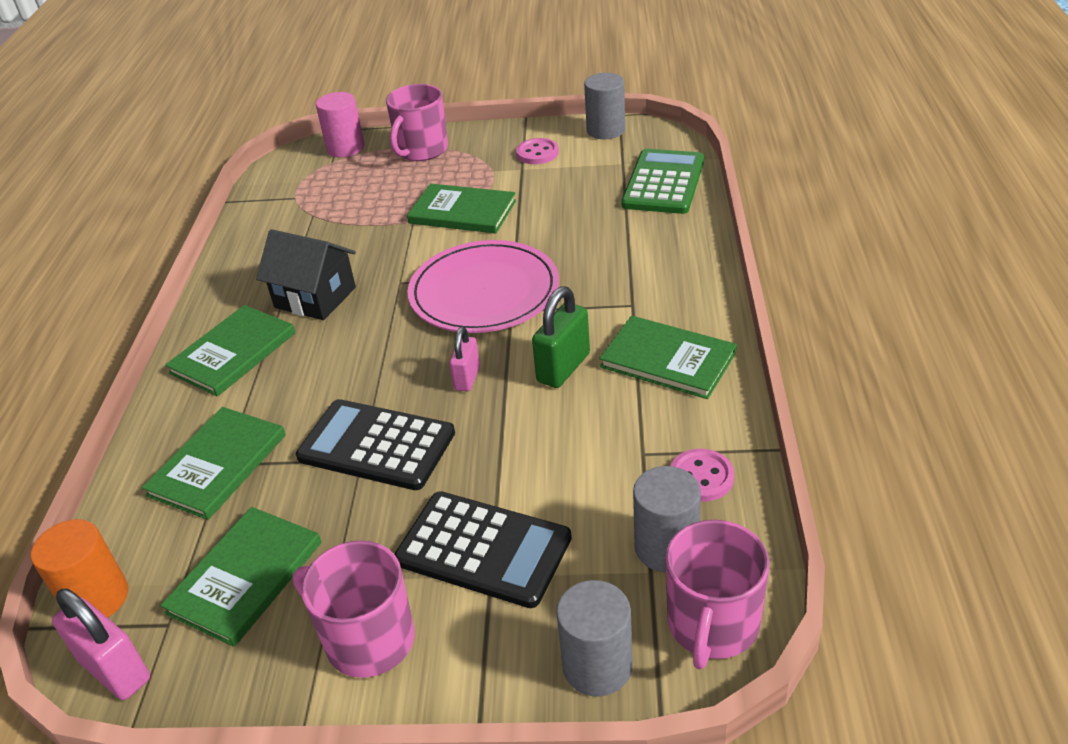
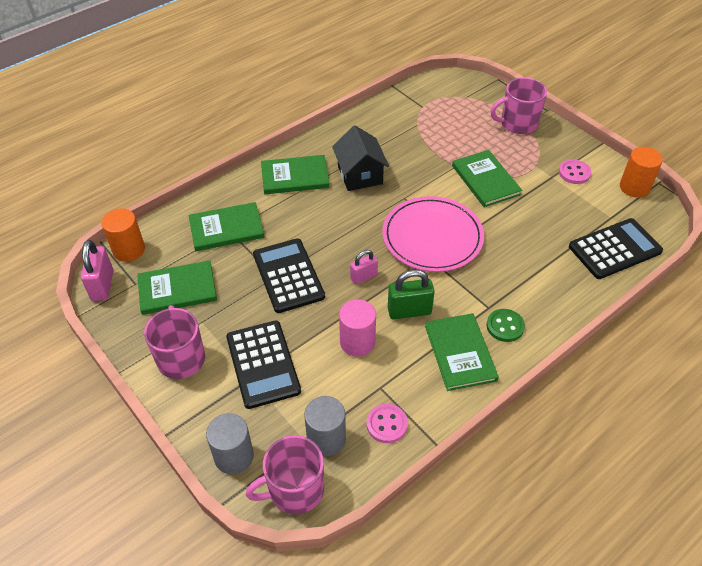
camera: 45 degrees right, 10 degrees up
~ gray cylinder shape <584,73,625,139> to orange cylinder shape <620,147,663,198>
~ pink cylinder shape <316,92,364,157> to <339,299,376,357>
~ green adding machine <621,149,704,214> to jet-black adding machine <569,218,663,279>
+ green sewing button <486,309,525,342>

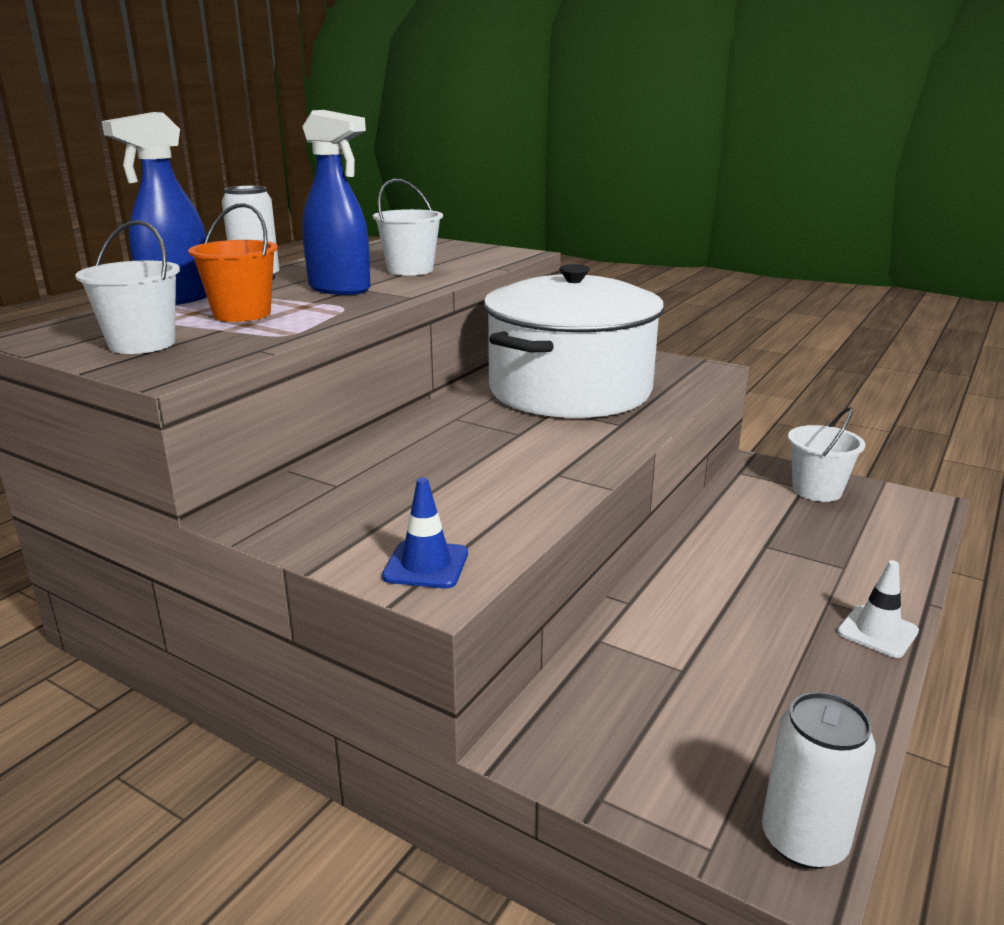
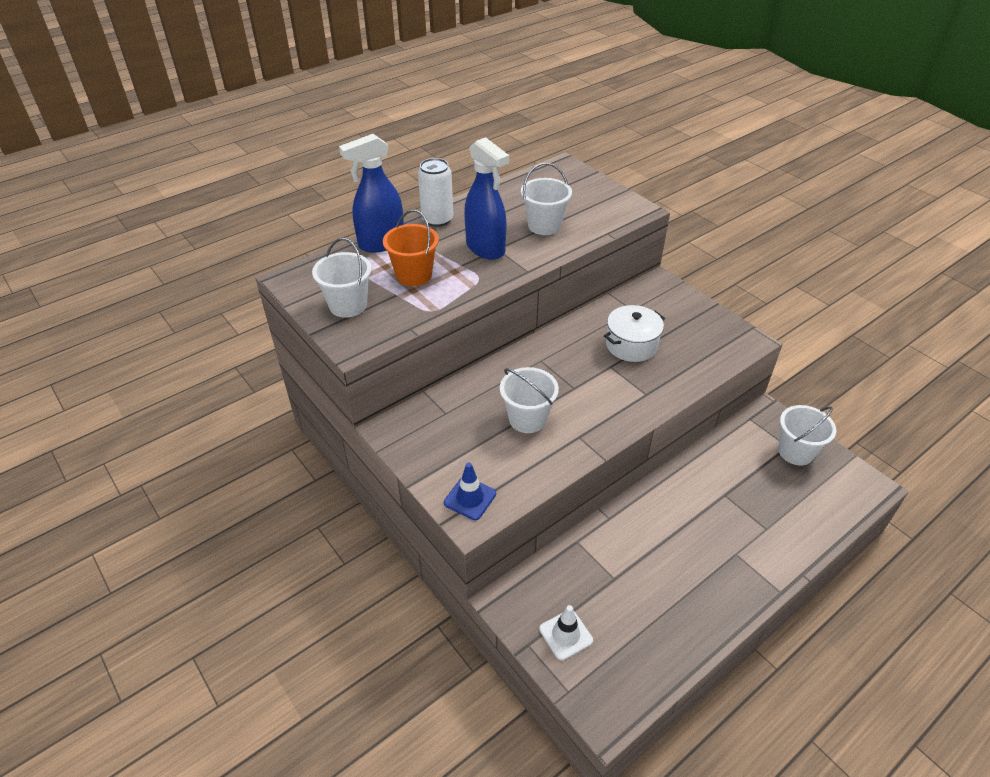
camera: 20 degrees right, 20 degrees up
~ white pot <484,264,664,418> = <604,305,665,362> x0.45
~ white traffic cone <837,560,919,658> to <539,605,593,661>
- white tin <762,692,875,869>
+ white bucket <500,367,559,433>

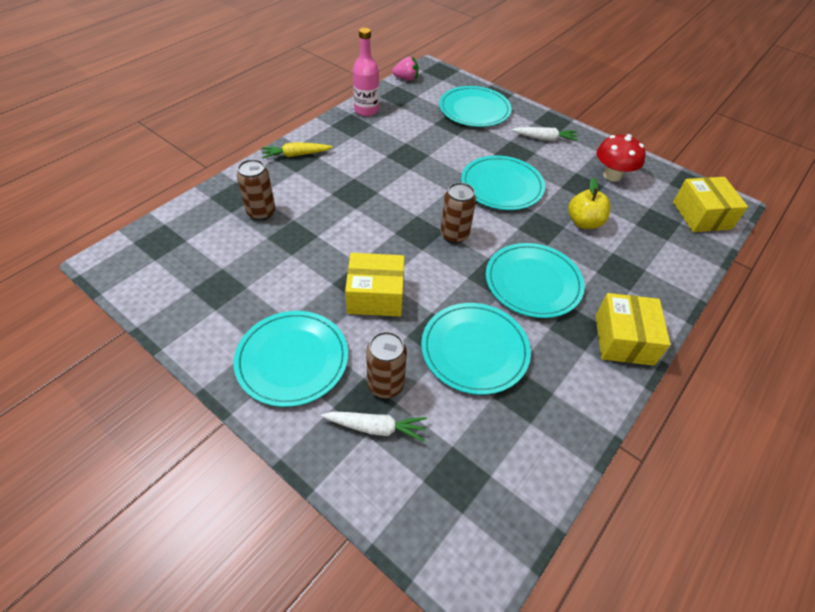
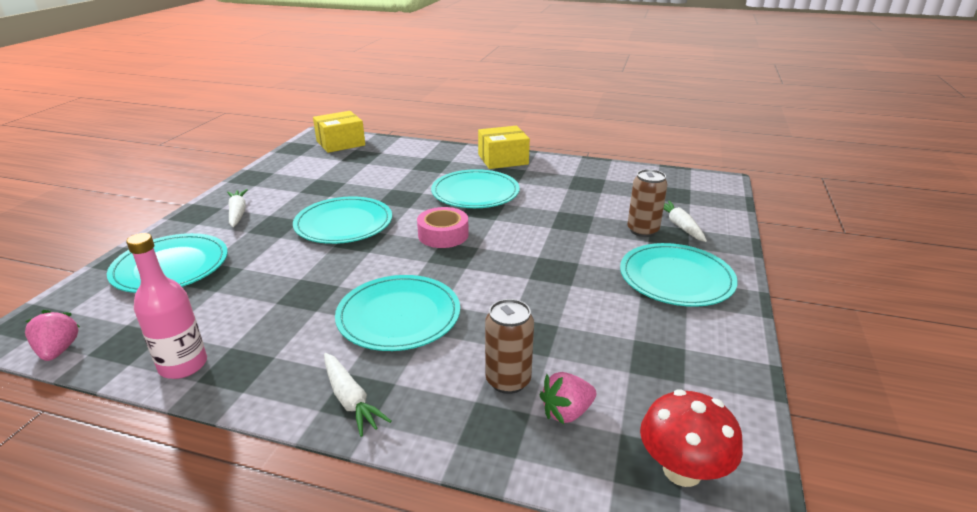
camera: 110 degrees left, 20 degrees down
~ crimson fungus <597,134,646,181> to <640,389,743,487>
~ yellow carrot <261,142,333,158> to white carrot <324,353,391,437>
- yellow apple fruit <568,178,610,229>
~ dark brown tin <440,182,476,244> to pink tape <417,207,469,248>
- yellow parcel <345,253,404,317>
~ aqua plate <421,303,531,395> to <335,275,460,351>
+ pink toy strawberry <540,372,596,424>

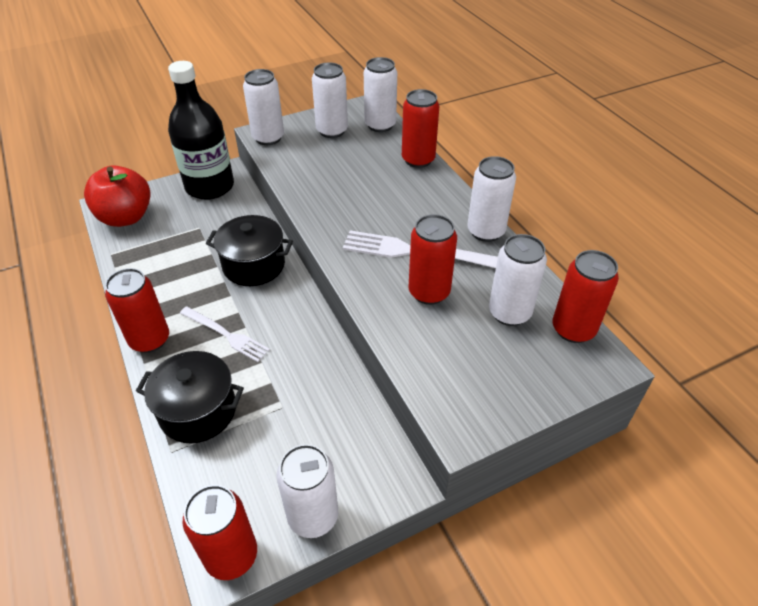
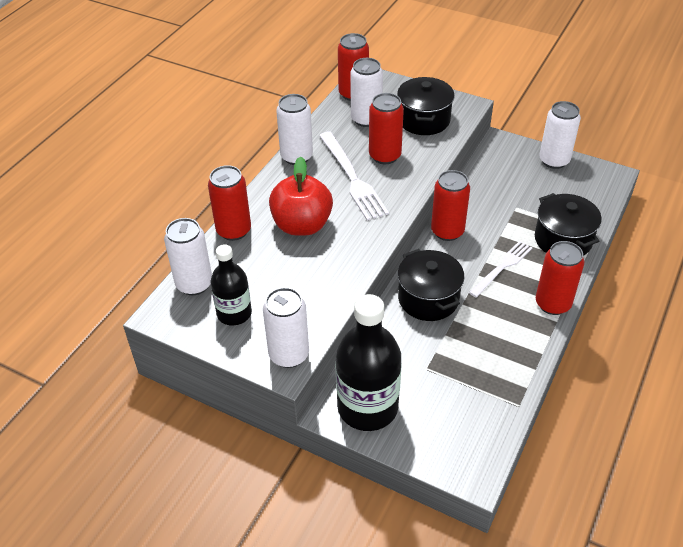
camera: 125 degrees left, 0 degrees up
~ white tin <312,62,348,138> to jet-black bottle <210,244,252,325>
~ crimson apple fruit <84,165,151,227> to <269,156,333,236>
~ white dinner fork <180,306,270,362> = <469,241,532,298> 45 degrees clockwise
~ crimson tin <183,485,257,580> to <431,170,470,241>
+ jet-black pot <397,77,455,135>

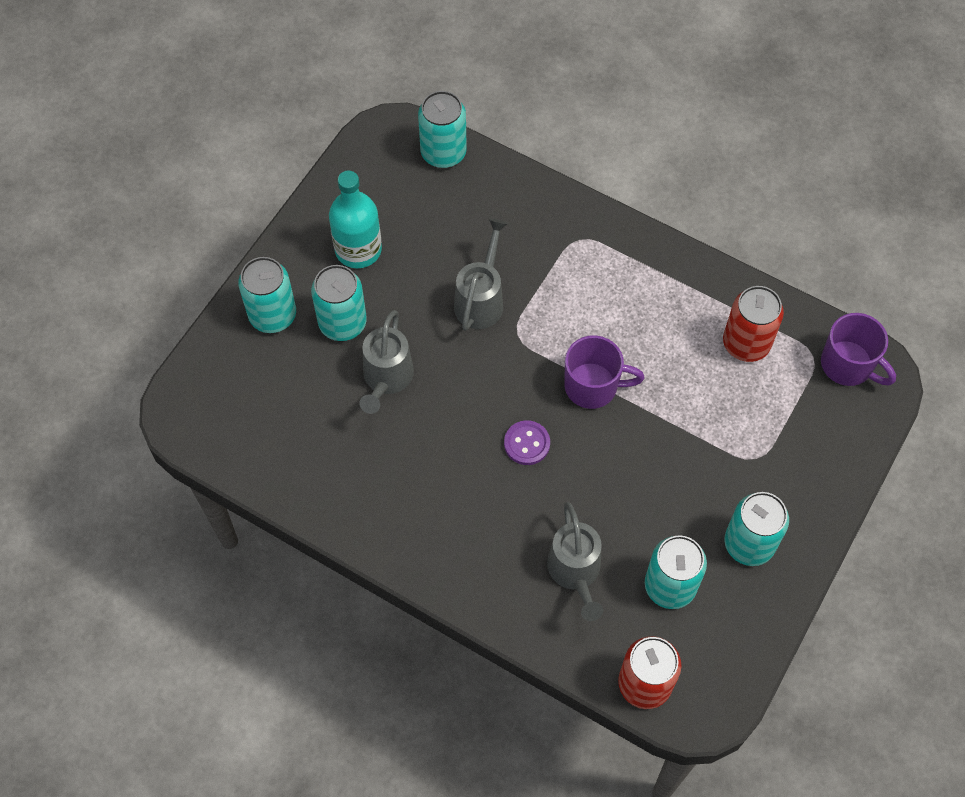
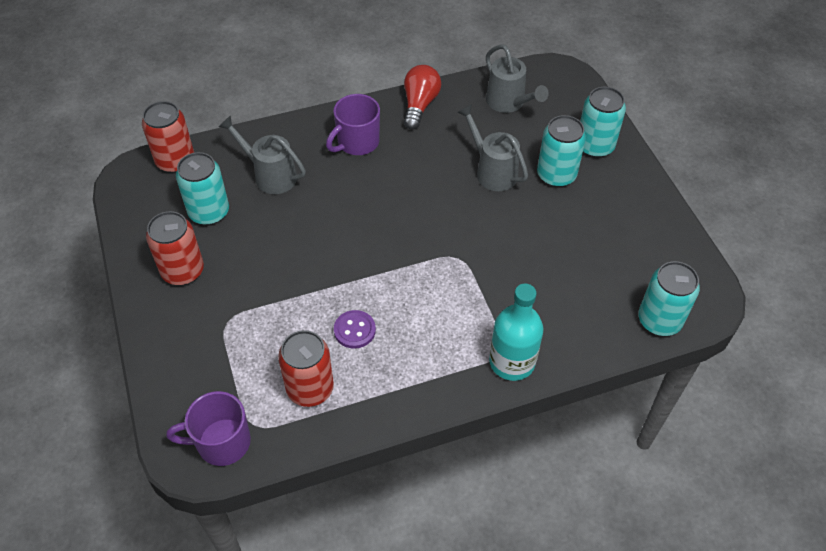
camera: 130 degrees right, 10 degrees down
~ aqua bottle <329,170,382,268> to <489,283,544,381>
~ gray sprinkling can <454,218,508,331> to <486,44,549,113>
~ purple coffee mug <564,336,645,409> to <326,94,380,155>
~ purple sewing button <504,420,550,465> to <334,310,376,349>
~ aqua tin <724,492,789,566> to crimson tin <146,211,204,285>
+ crimson bulb <404,65,441,130>

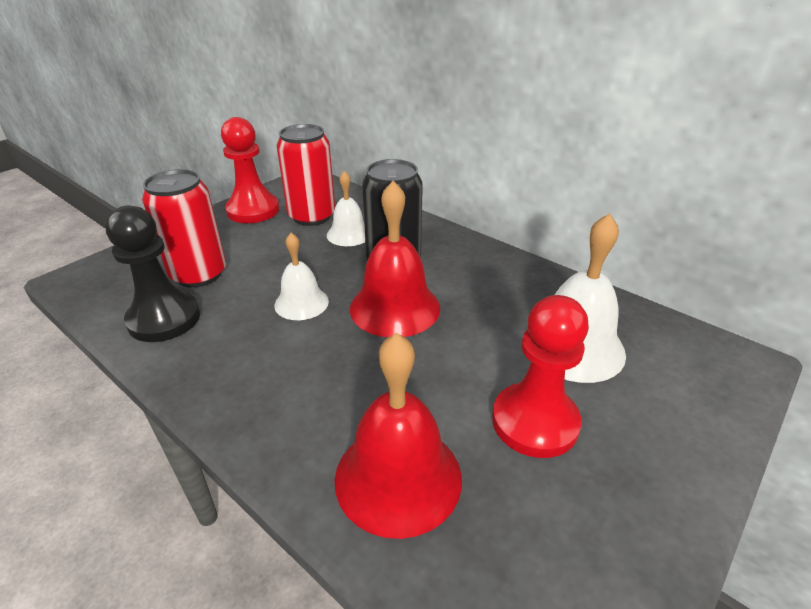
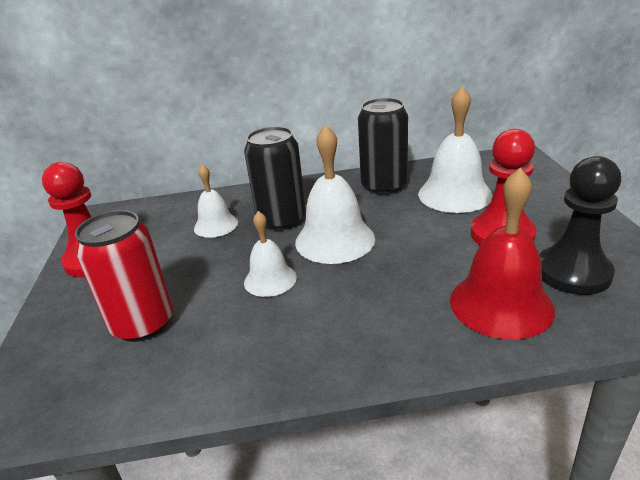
camera: 45 degrees left, 5 degrees down
- crimson tin <277,124,335,226>
~ crimson school bell <350,181,440,337> to white school bell <295,124,375,264>
~ jet-black pawn <105,205,200,342> to <539,156,621,295>
+ jet-black tin <358,98,408,195>

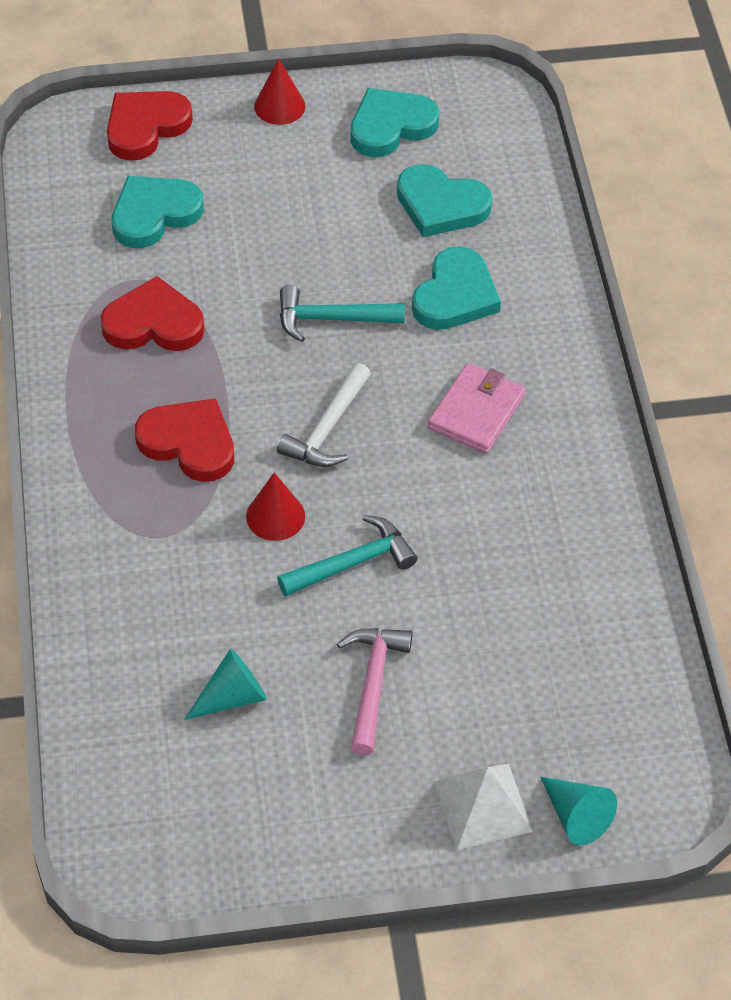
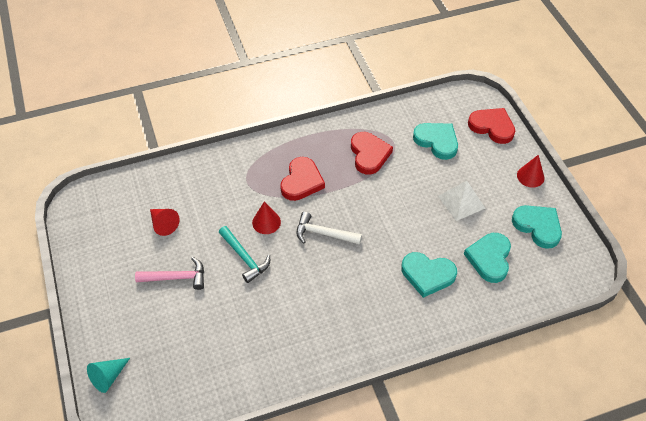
camera: 80 degrees right, 0 degrees up
- aqua hammer <280,285,405,342>
- pink billfold <428,363,526,454>
~ aqua solid cone <184,648,267,720> to crimson solid cone <150,209,180,236>
~ white solid pyramid <434,764,533,850> to <438,181,486,221>

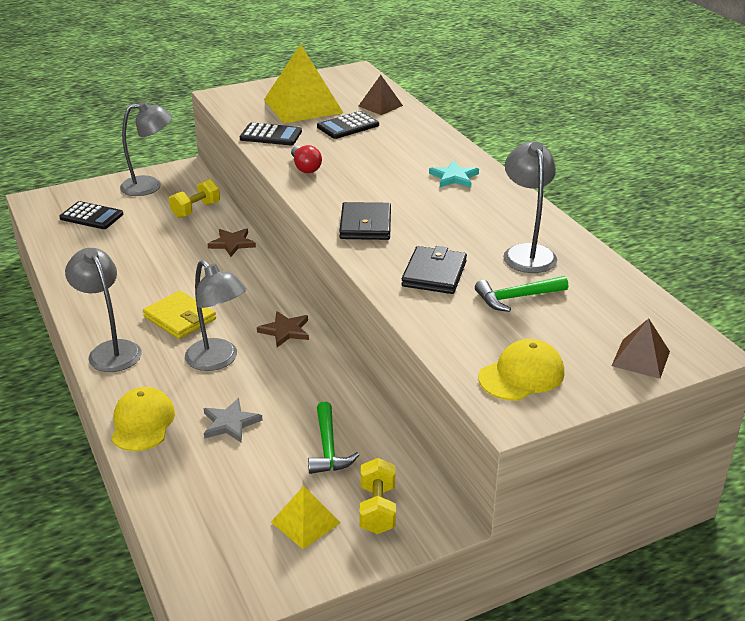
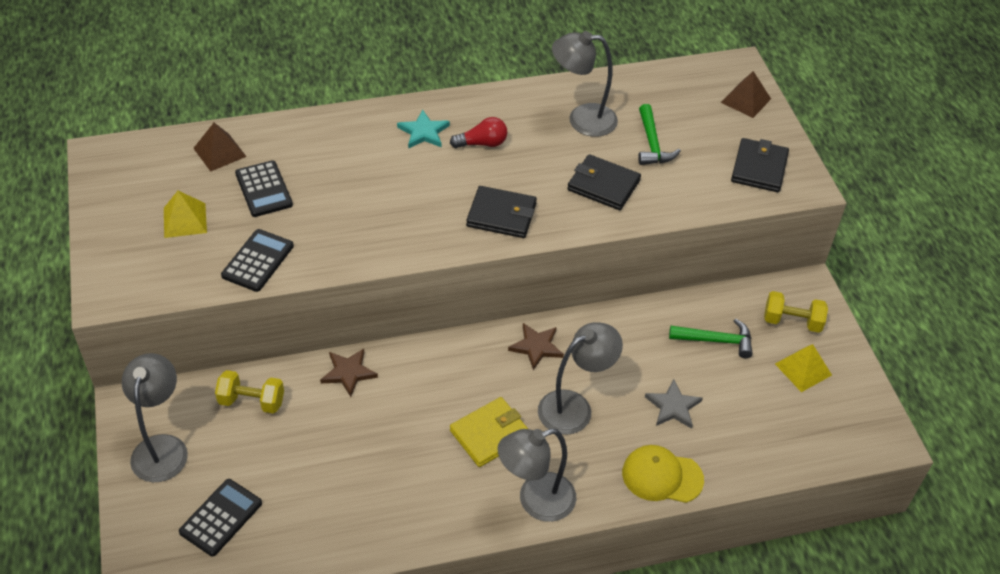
camera: 80 degrees left, 15 degrees up
~ yellow solid pyramid <264,44,343,123> = <164,191,207,238> x0.51
~ crimson bulb <291,145,322,173> to <450,117,507,148>
~ yellow dumbbell <169,179,220,218> = <215,370,284,414> 45 degrees counterclockwise
~ yellow baseball cap <478,339,564,401> to jet-black billfold <731,138,789,192>

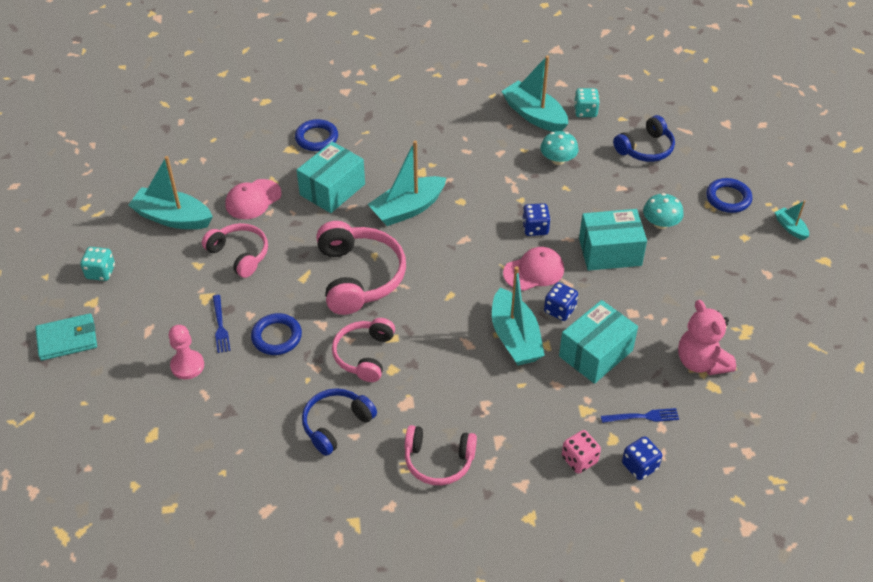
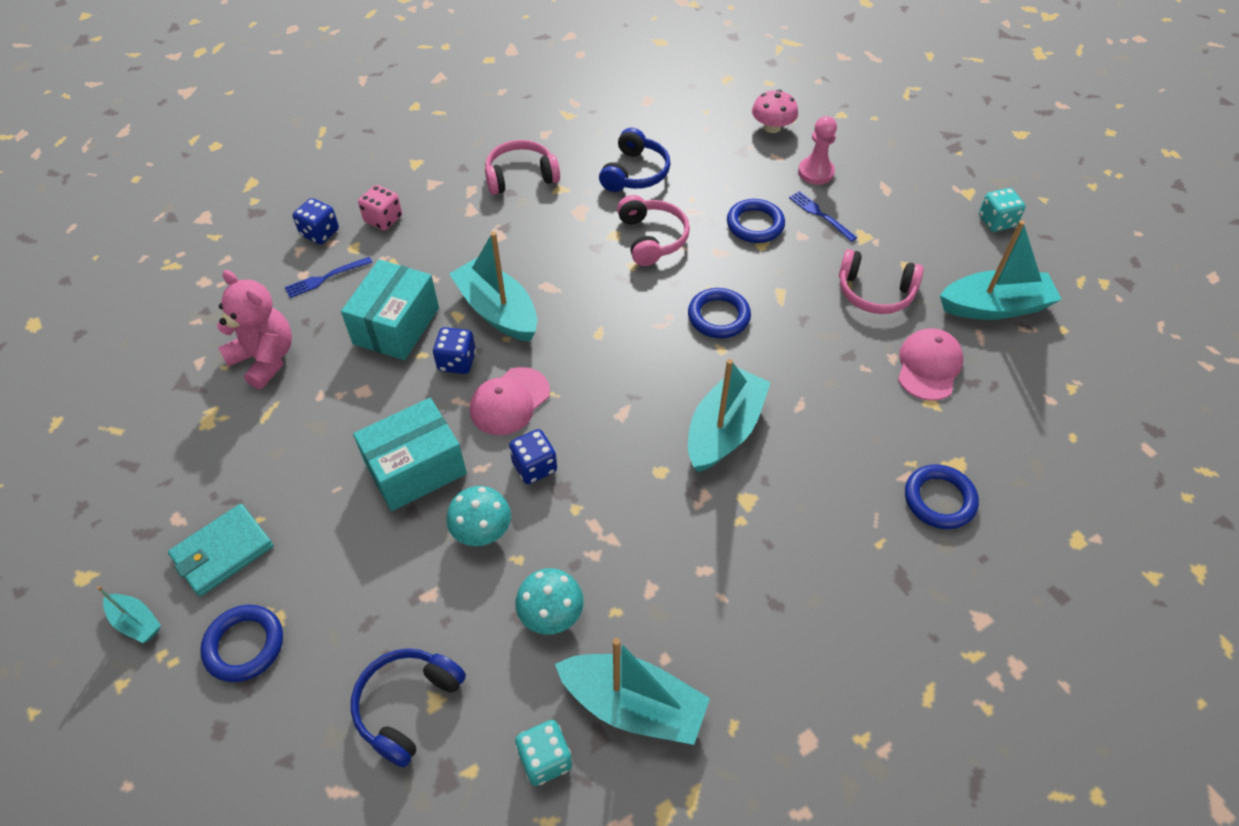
camera: 155 degrees right, 5 degrees up
- aqua parcel <297,142,365,213>
~ aqua fungus <643,193,684,229> to <447,486,511,546>
~ pink over-ear headphones <316,221,406,315> to blue ring <688,288,751,338>
~ aqua billfold <35,313,97,361> to <168,504,273,596>
+ pink fungus <752,90,798,133>

